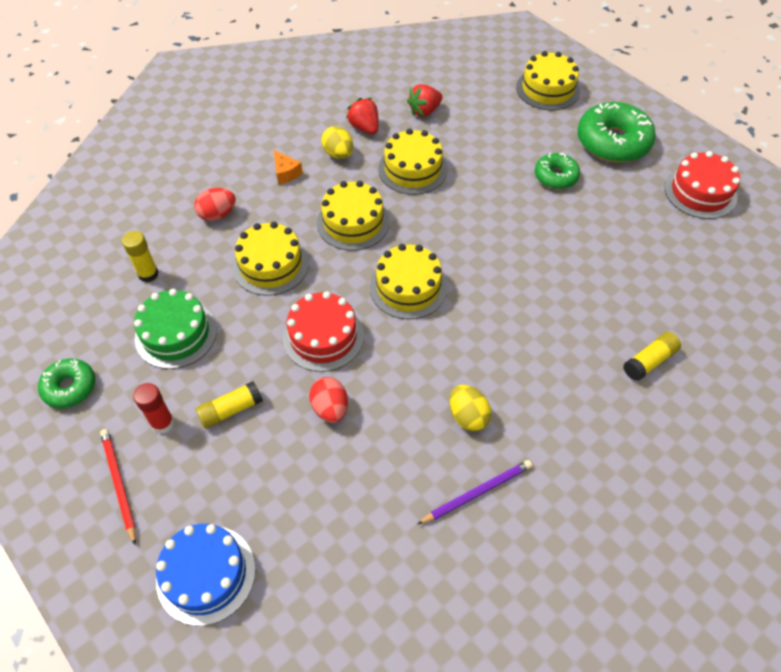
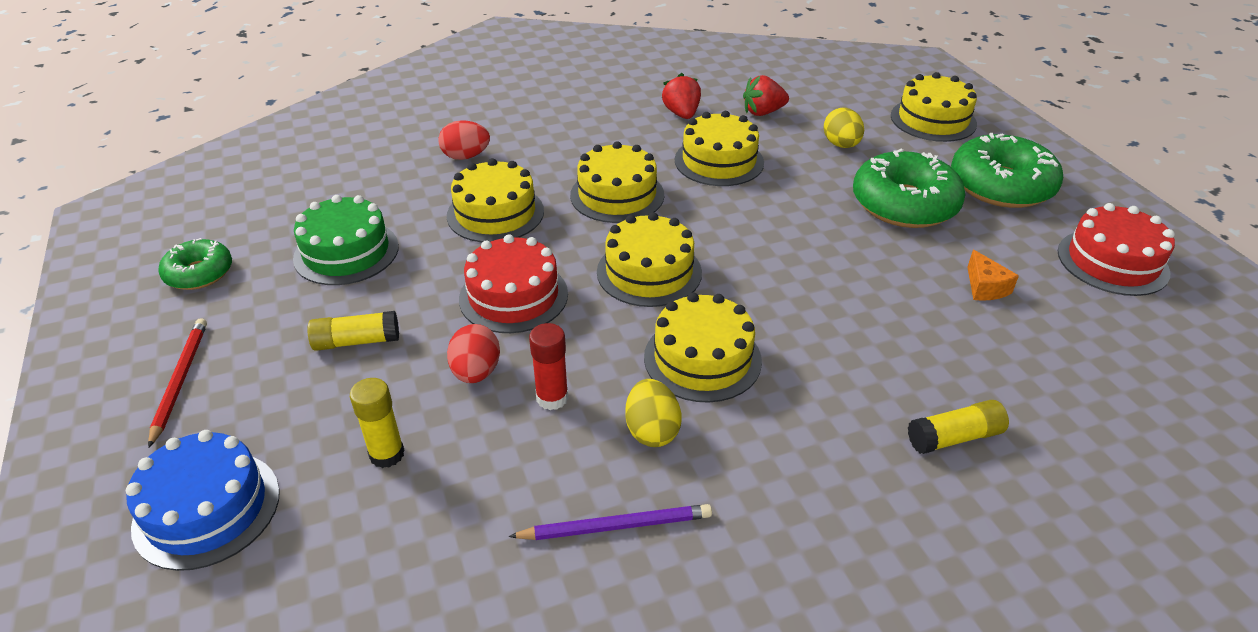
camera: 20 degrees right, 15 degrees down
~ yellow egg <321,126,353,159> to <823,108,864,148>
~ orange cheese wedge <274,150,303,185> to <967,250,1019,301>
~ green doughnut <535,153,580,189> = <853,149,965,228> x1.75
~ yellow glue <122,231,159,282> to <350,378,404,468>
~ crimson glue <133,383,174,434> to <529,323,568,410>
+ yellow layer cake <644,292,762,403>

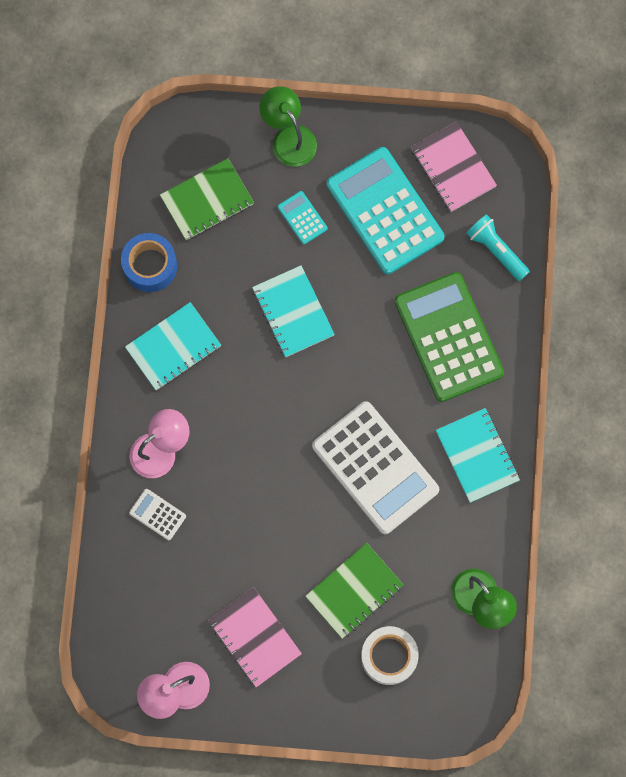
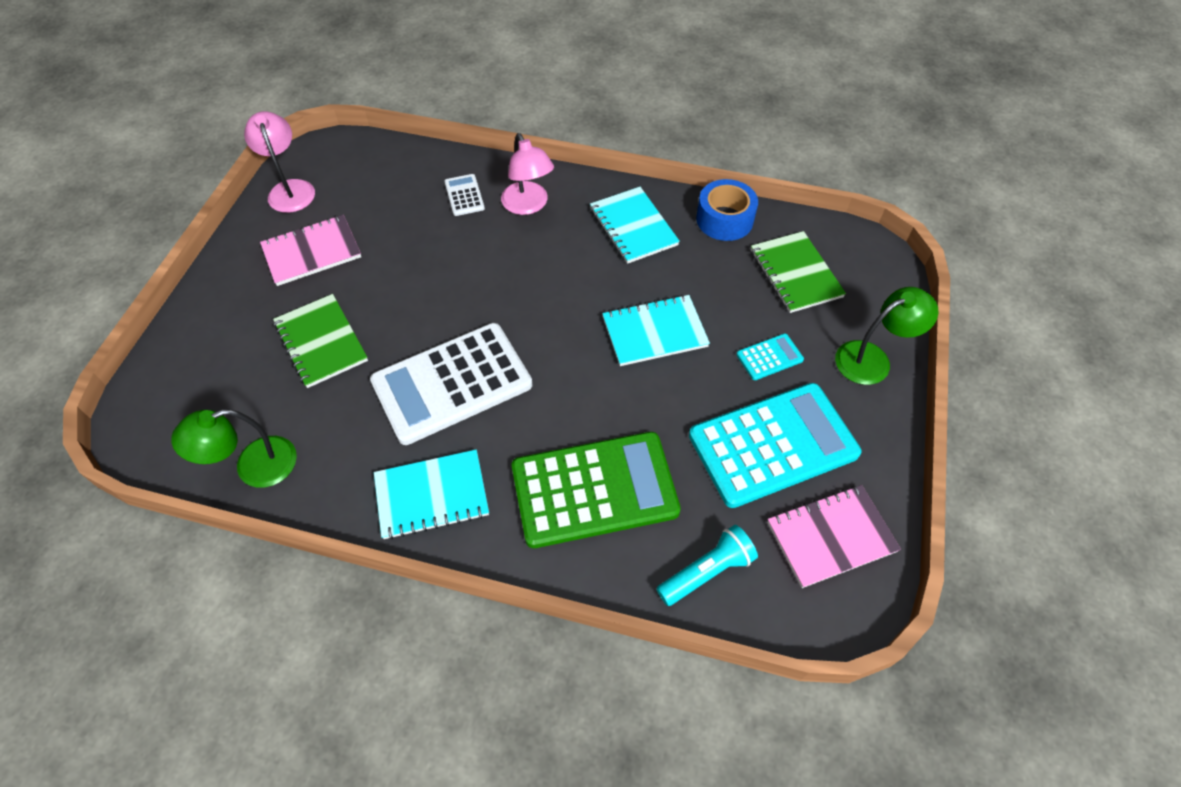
camera: 100 degrees right, 20 degrees down
~ white adding machine <129,489,186,540> = <445,174,485,216> 60 degrees counterclockwise
- white tape <361,626,419,685>

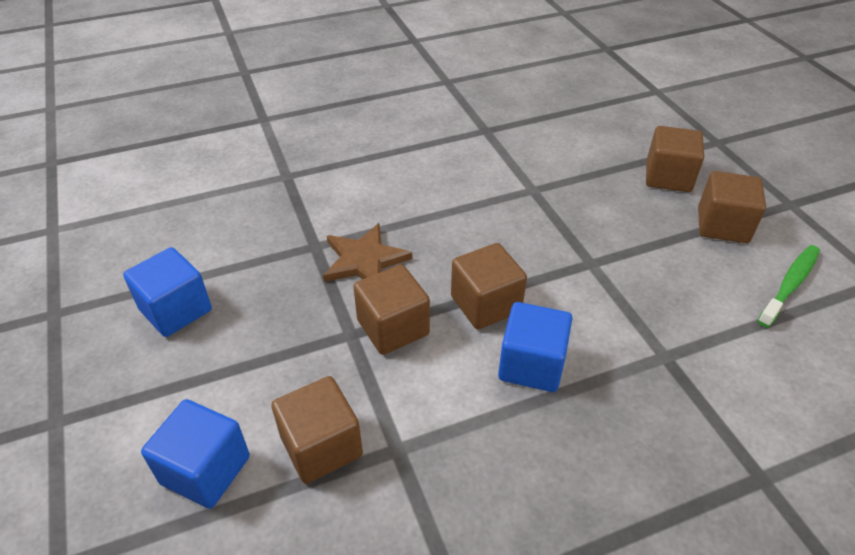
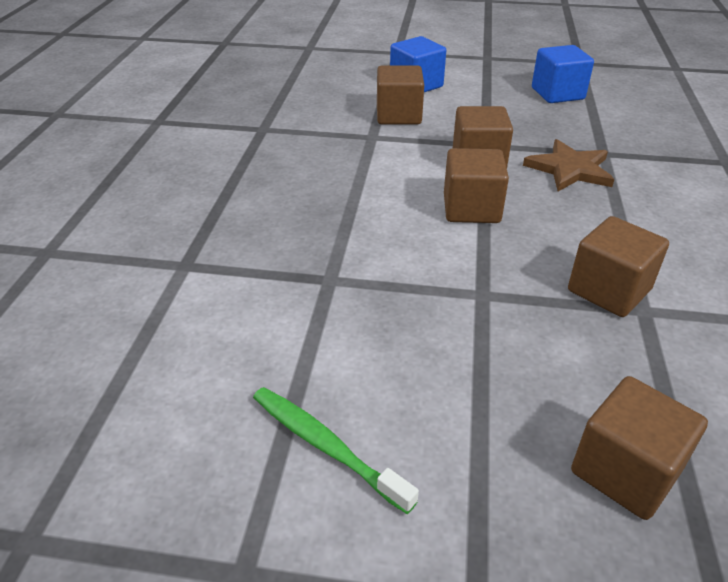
camera: 120 degrees right, 5 degrees down
~ dark brown block <698,171,766,243> to <568,216,669,317>
~ green dental brush <758,245,820,328> = <253,387,419,514> 150 degrees clockwise
- blue block <498,302,572,392>

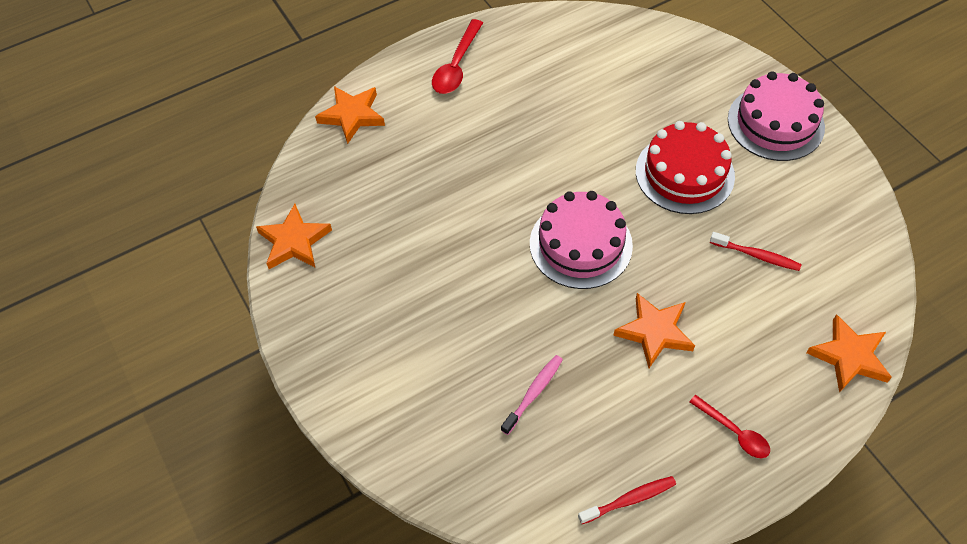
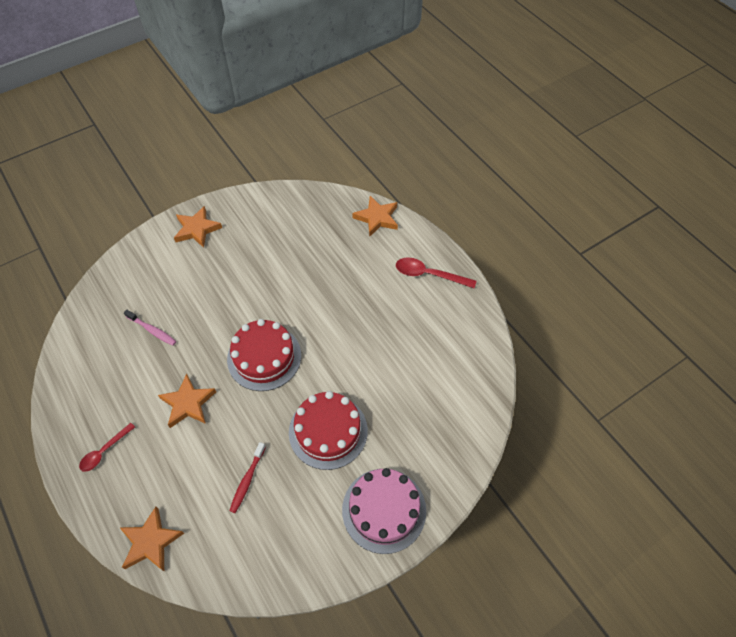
camera: 85 degrees right, 0 degrees up
~ pink layer cake <530,191,633,289> to crimson layer cake <227,319,301,391>
~ orange star <256,204,332,269> to <174,206,222,248>
- crimson dental brush <578,476,676,524>

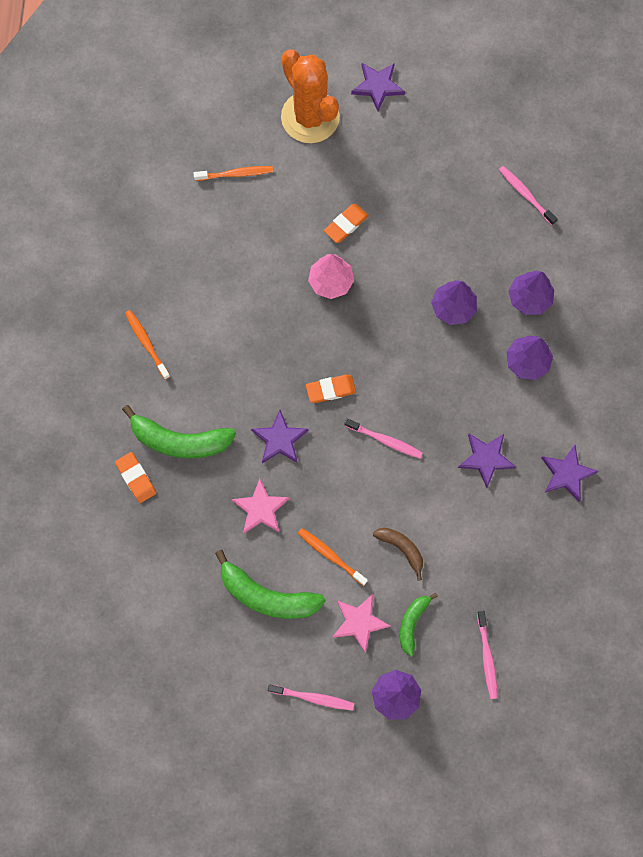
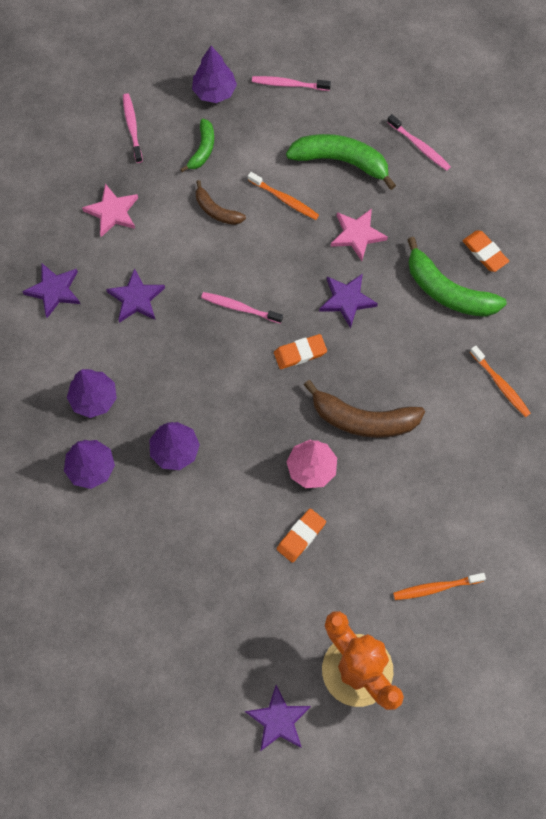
camera: 175 degrees right, 5 degrees down
~ pink dental brush <499,166,557,225> to <387,114,451,171>
~ green banana <122,405,236,459> = <407,237,507,317> 150 degrees counterclockwise
~ pink star <332,594,391,654> to <82,184,138,237>
+ dark brown banana <304,380,425,438>

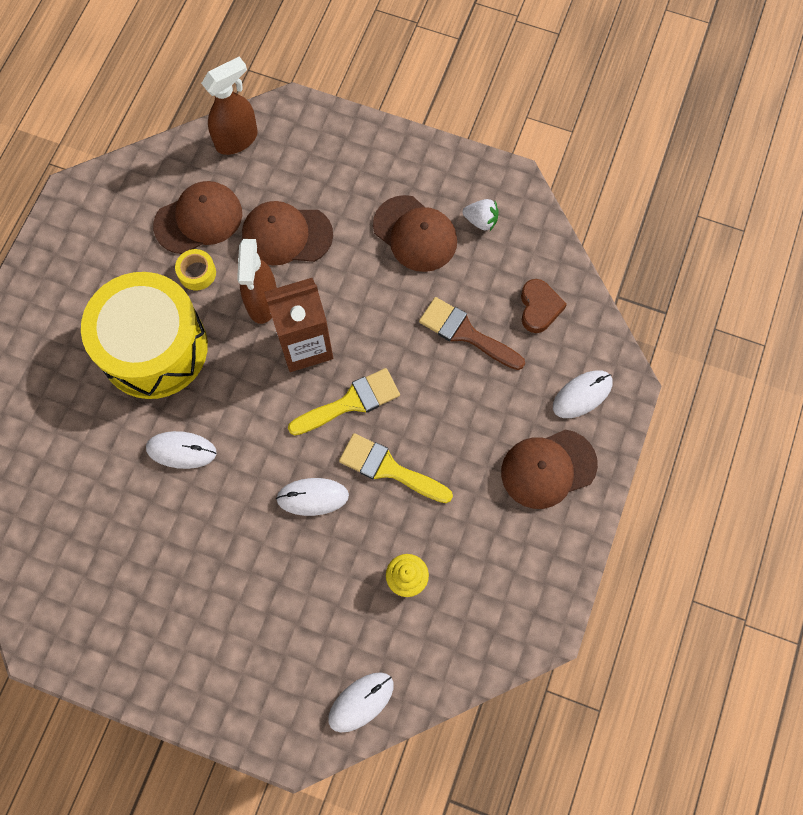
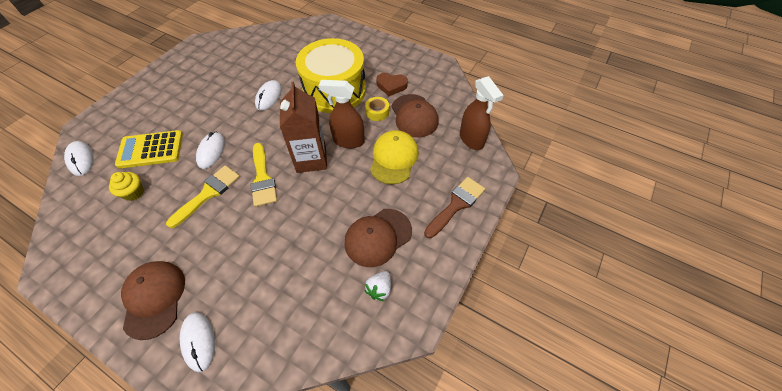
camera: 100 degrees right, 15 degrees down
~ dark brown baseball cap <242,201,333,265> to yellow baseball cap <370,130,419,184>
~ dark brown heart <521,279,567,333> to <376,73,408,96>
~ dark brown brush <419,297,525,370> to <424,177,485,238>
+ yellow adding machine <115,130,183,168>

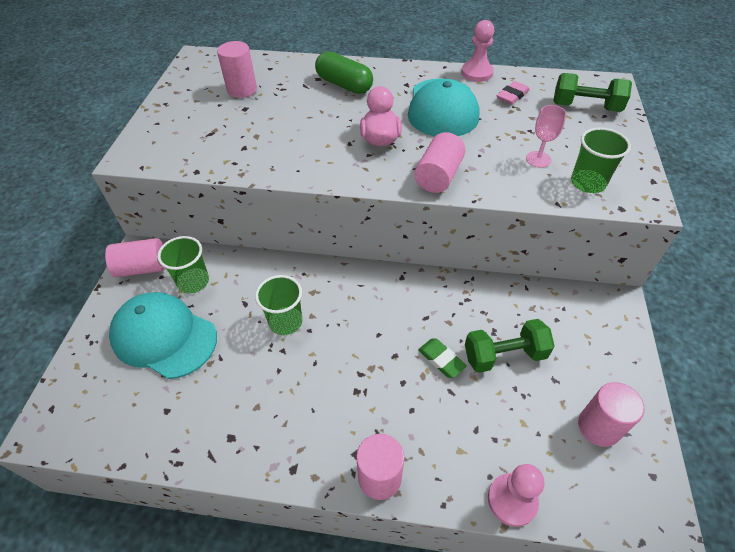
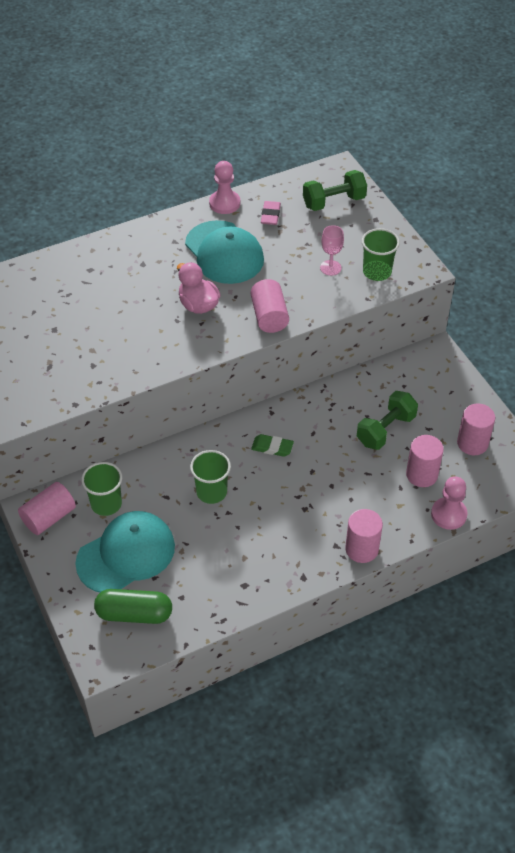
camera: 35 degrees left, 0 degrees up
~ pink cylinder shape <217,41,257,98> to <406,435,444,487>
~ green pill shape <315,51,373,94> to <94,589,172,624>
~ aqua baseball cap <109,292,217,379> = <75,511,175,592> 150 degrees clockwise
~ green gum eraser <418,338,467,378> to <251,434,294,457>

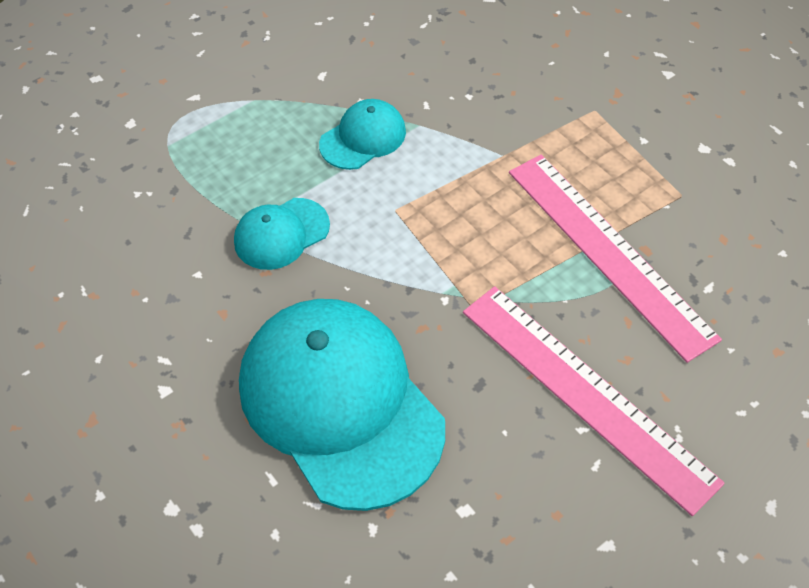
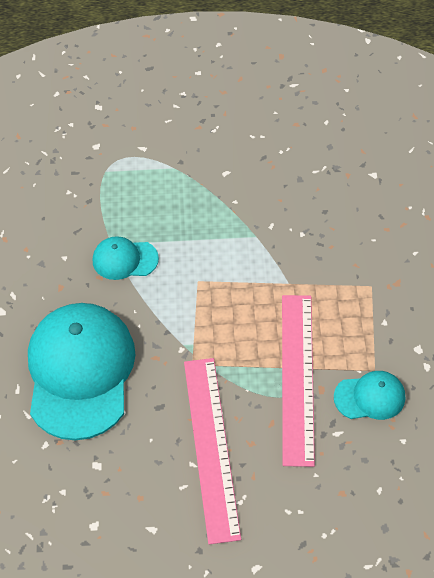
camera: 35 degrees right, 0 degrees up
~ aqua baseball cap <319,99,406,170> to <334,371,405,420>

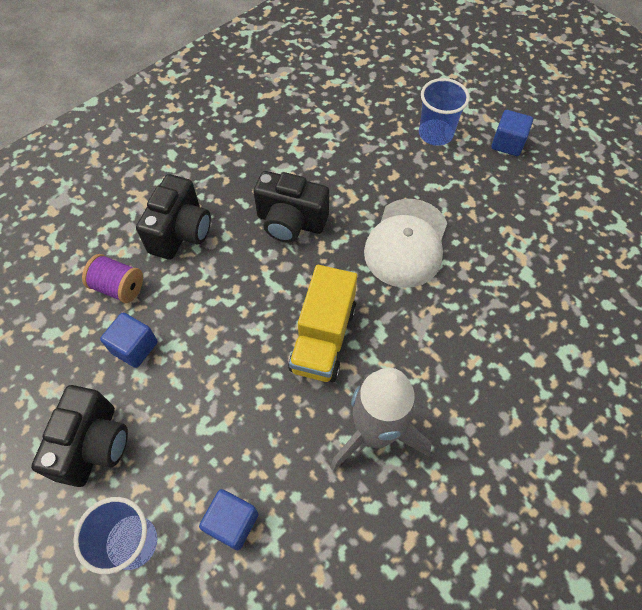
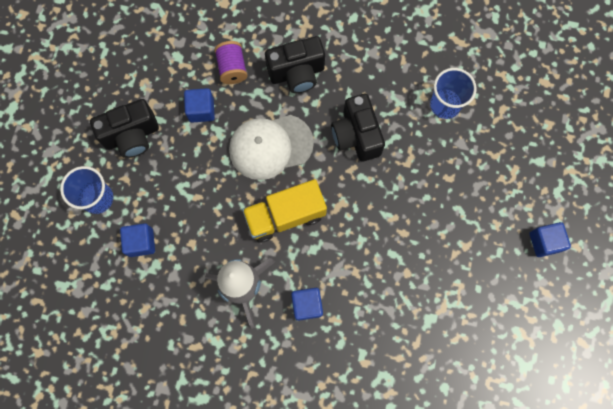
camera: 55 degrees right, 15 degrees up
~ blue tumbler <419,78,470,146> to <430,68,477,119>
~ white baseball cap <364,199,447,288> to <229,115,314,180>
+ blue block <291,288,323,321>

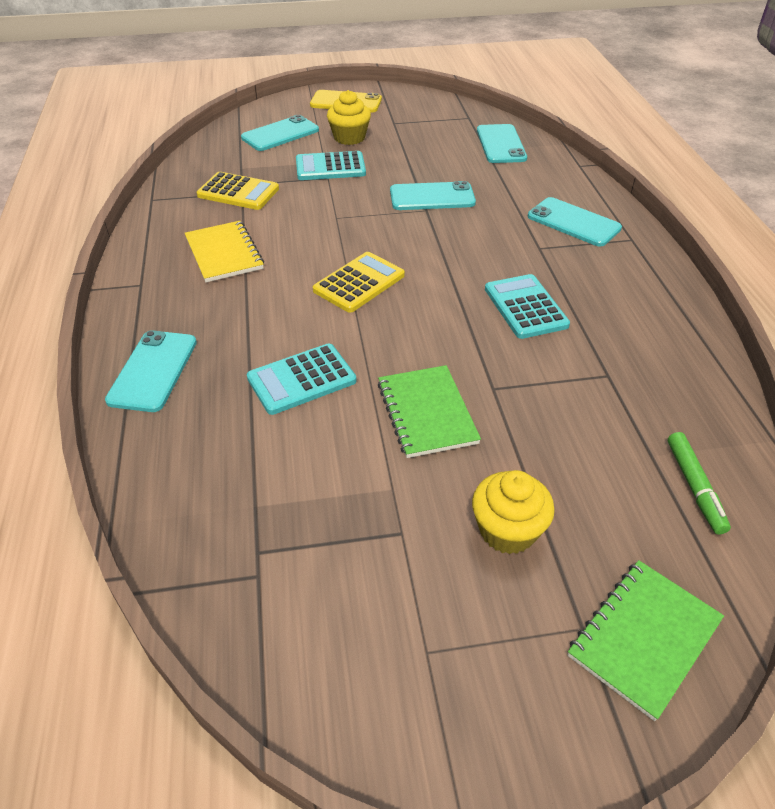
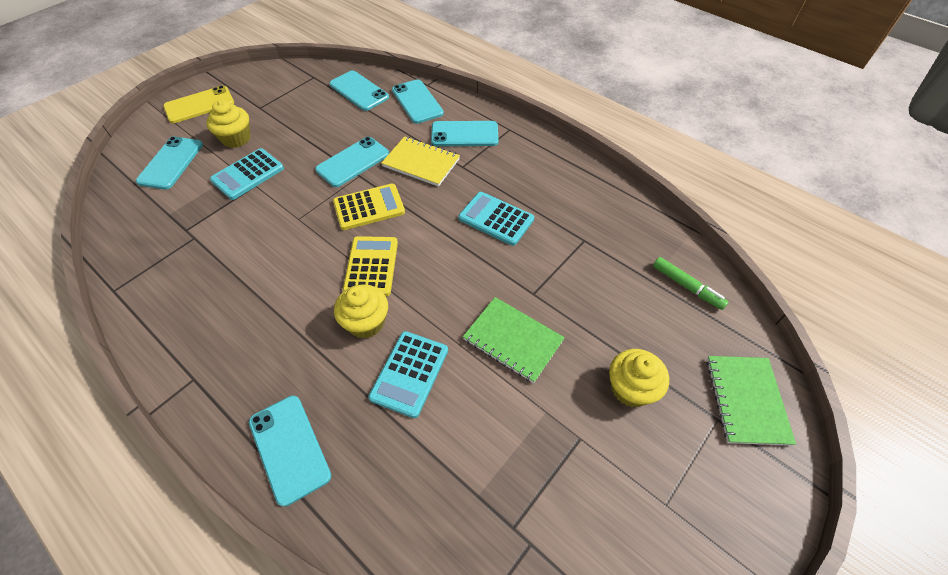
camera: 40 degrees left, 10 degrees up
~ yellow adding machine <197,172,279,210> to <333,184,405,230>
~ yellow notebook <185,221,264,282> to <381,136,460,187>
+ aqua smartphone <392,79,444,124>
+ yellow muffin <334,284,388,338>

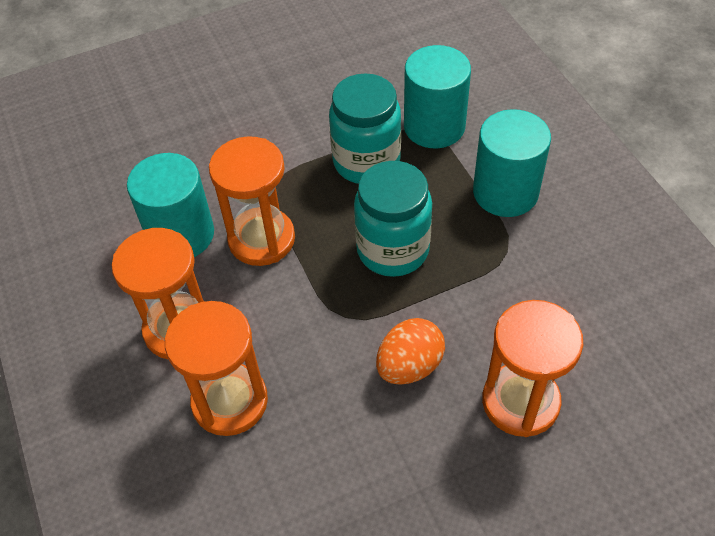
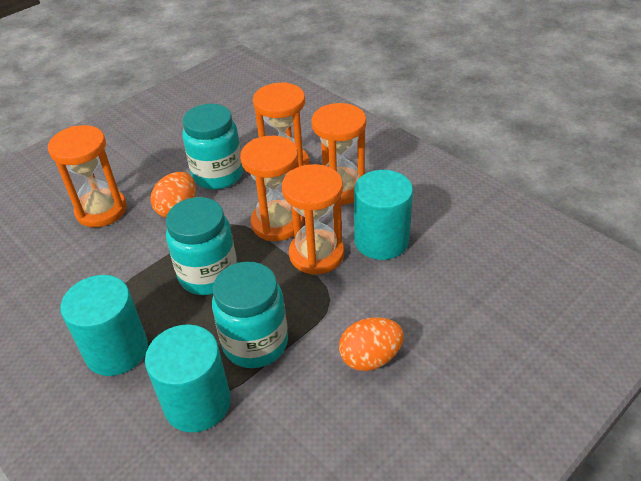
camera: 160 degrees right, 10 degrees down
+ aqua preserve jar <182,104,243,190>
+ orange hourglass <240,136,304,241>
+ orange egg <339,317,404,371>

